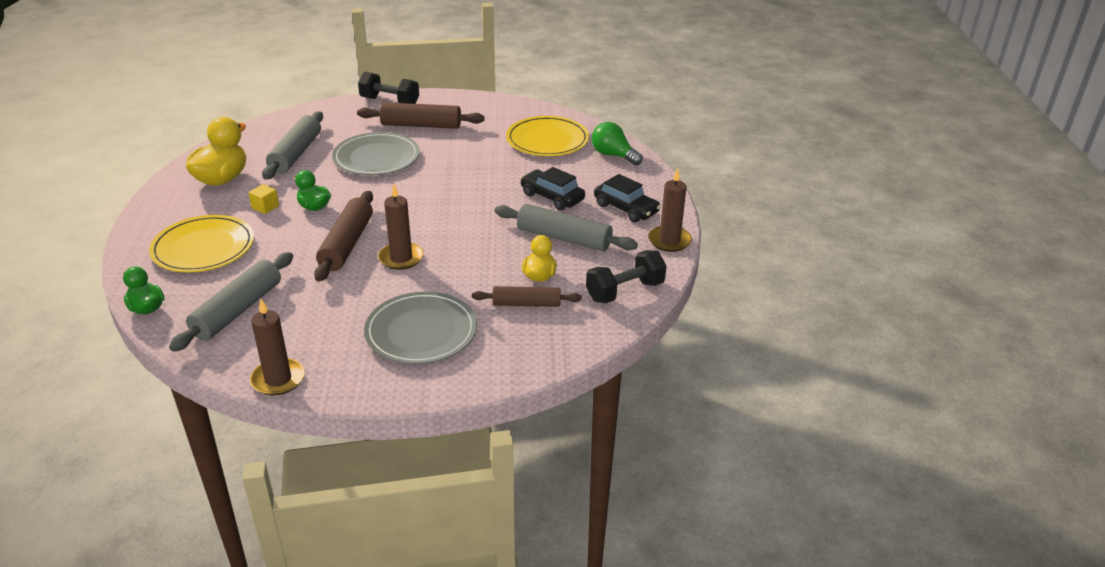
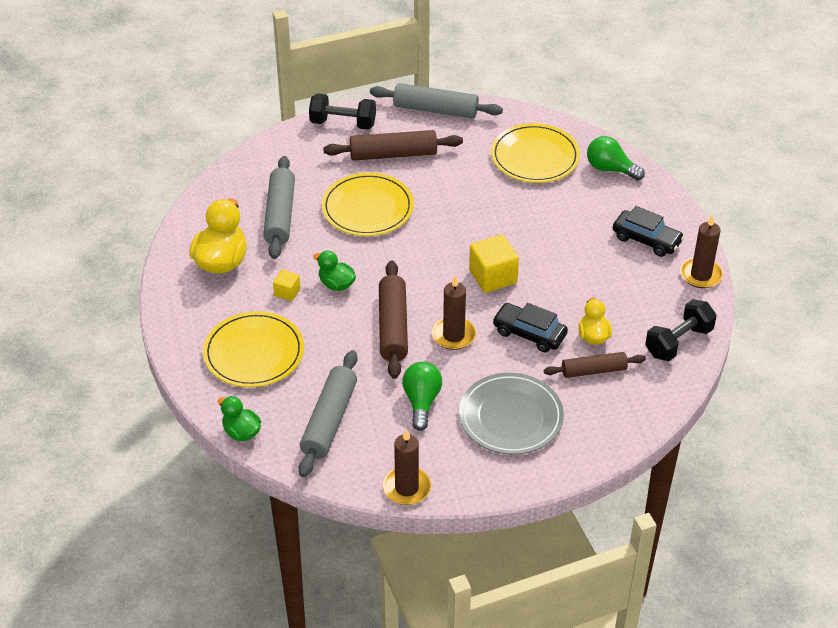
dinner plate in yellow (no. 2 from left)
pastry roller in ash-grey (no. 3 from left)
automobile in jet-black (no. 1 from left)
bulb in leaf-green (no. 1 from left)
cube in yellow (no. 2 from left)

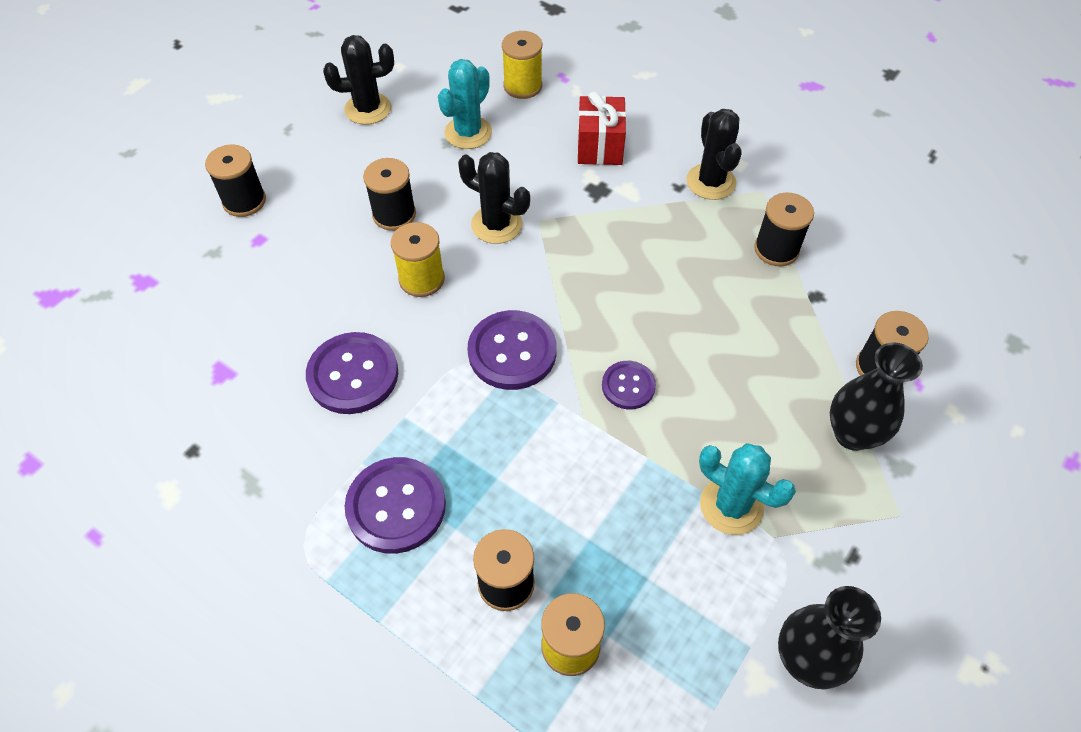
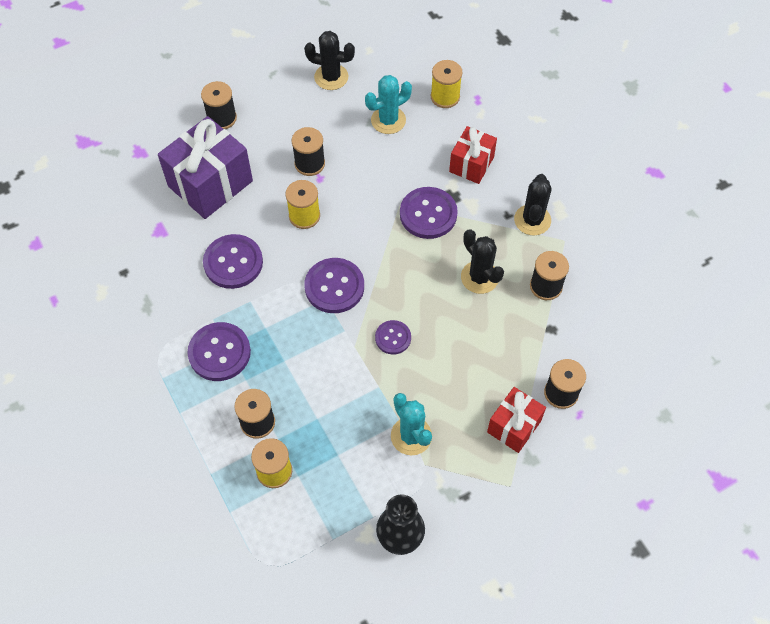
saguaro cactus in jet-black (no. 2 from left)
gift in crimson (no. 2 from left)
gift in purple
sewing button in purple (no. 5 from left)

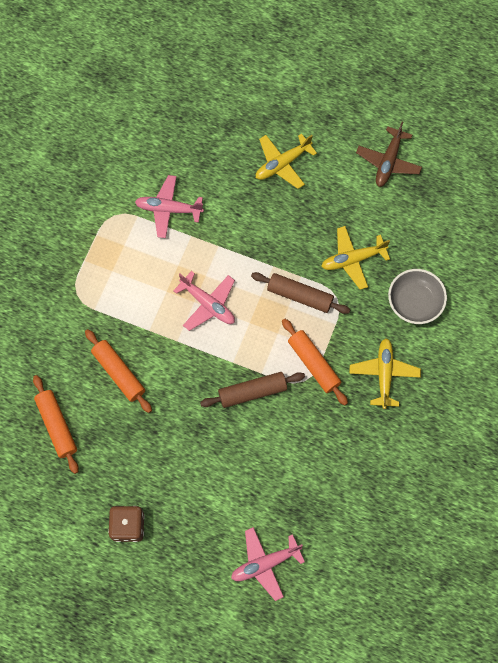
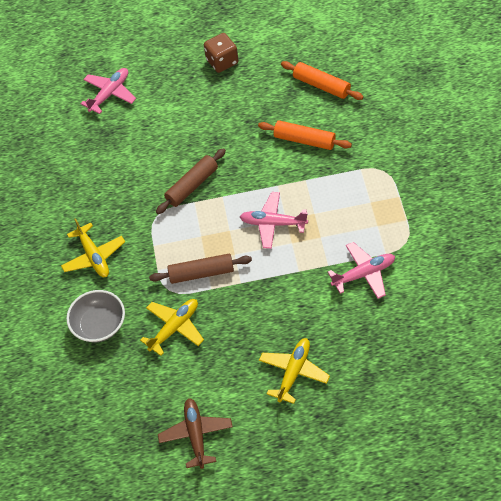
pastry roller in orange-coloured (no. 3 from left in the first image)

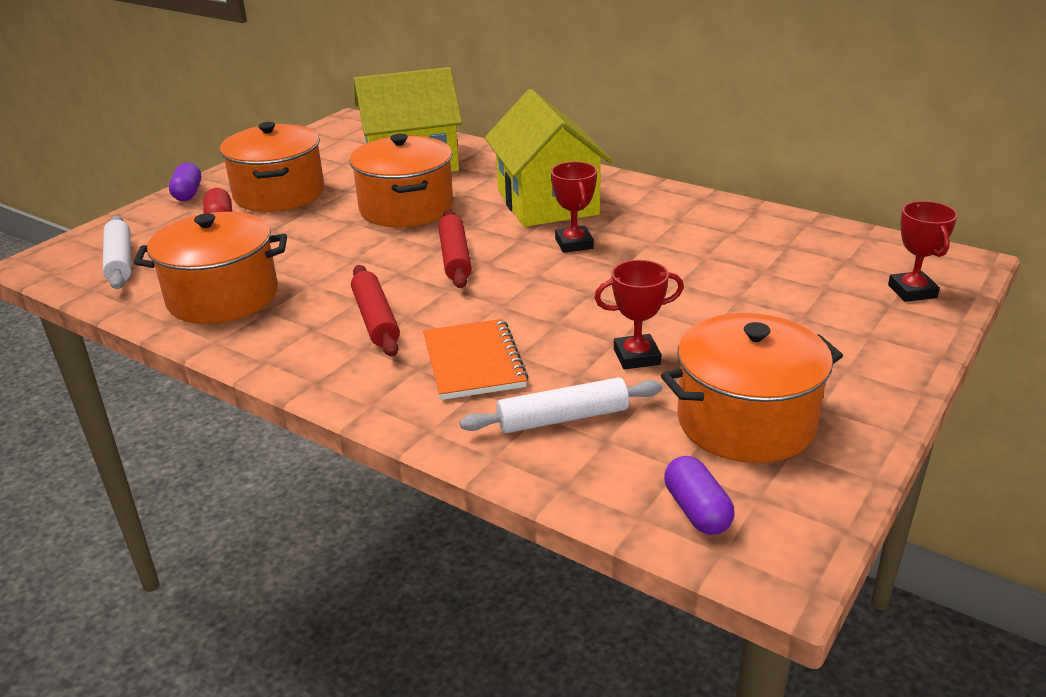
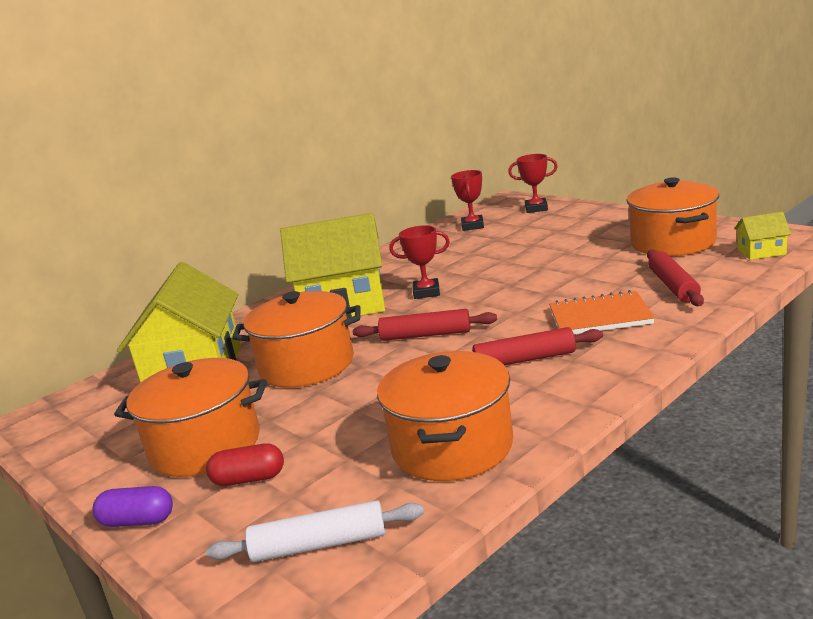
pastry roller in crimson (no. 3 from left)
award cup in crimson (no. 2 from left)
house in yellow (no. 3 from left)

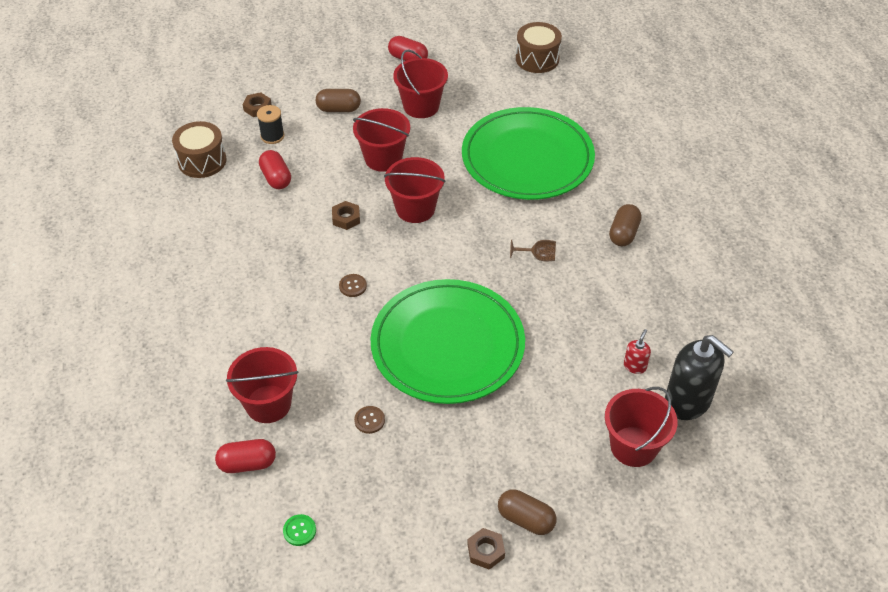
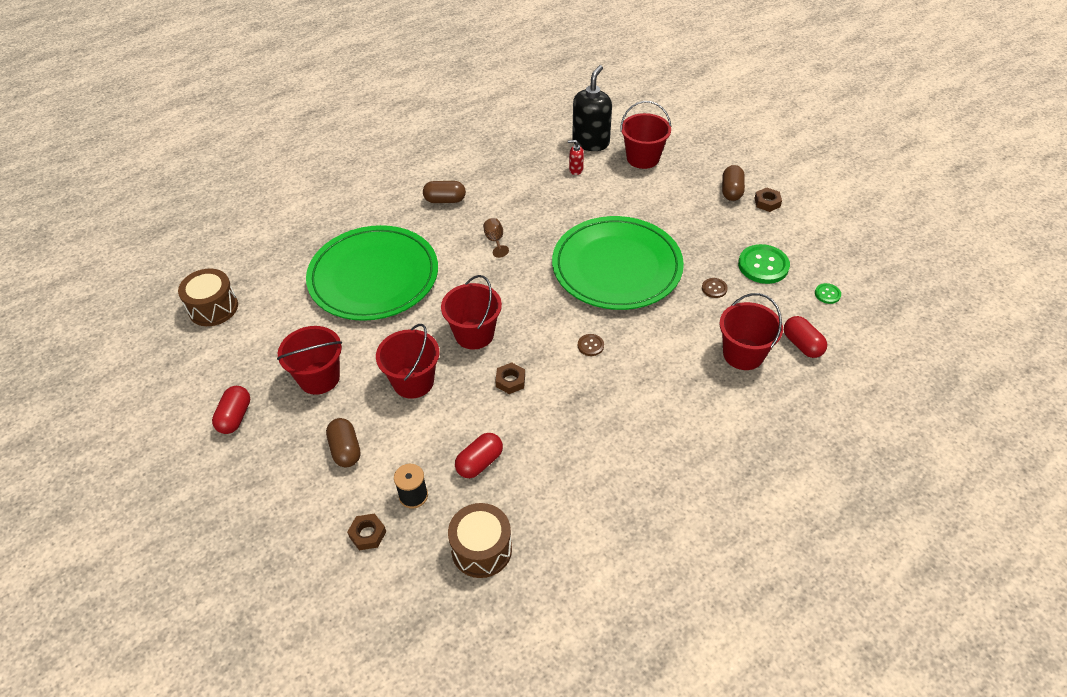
sewing button in leaf-green (no. 1 from left)

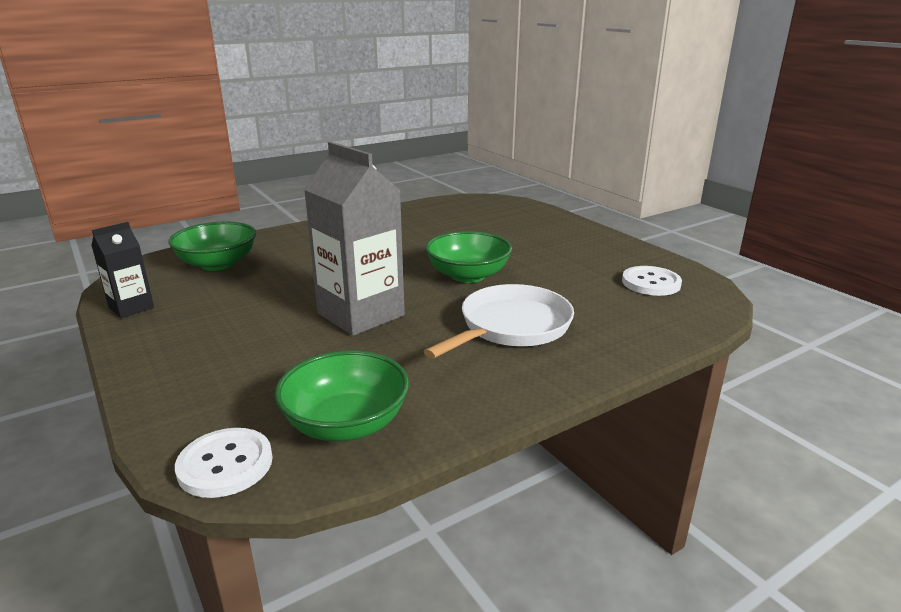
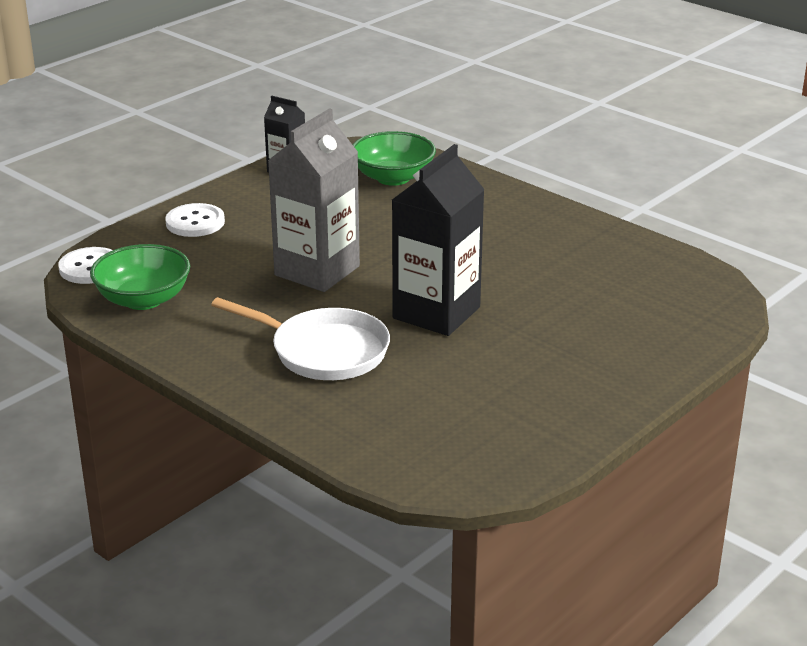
milk carton in jet-black (no. 2 from left)
sewing button in pure white (no. 2 from left)

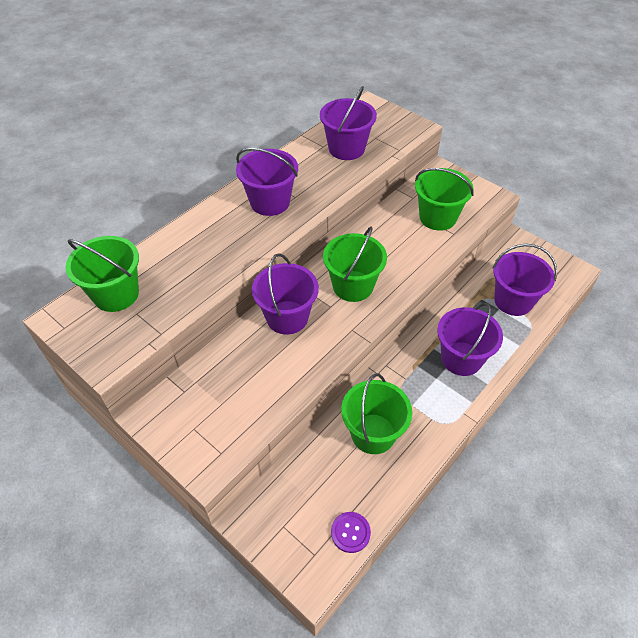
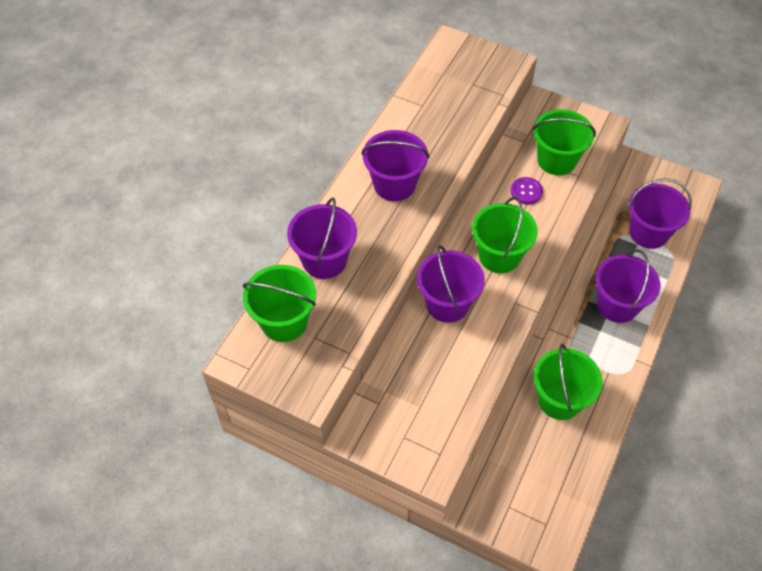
bucket in purple (no. 1 from left)
sewing button in purple

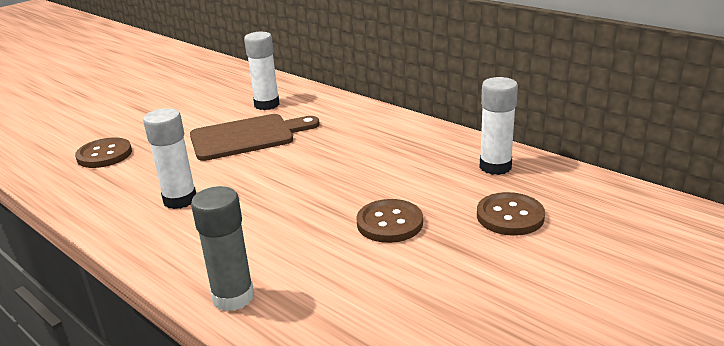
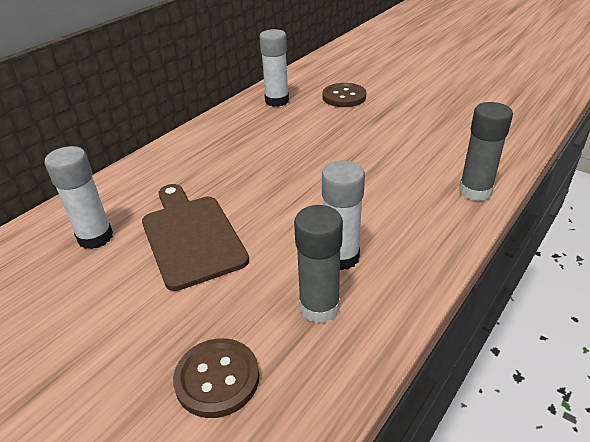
sewing button in dark brown (no. 2 from left in the first image)
stick of glue in ash-grey (no. 1 from left)

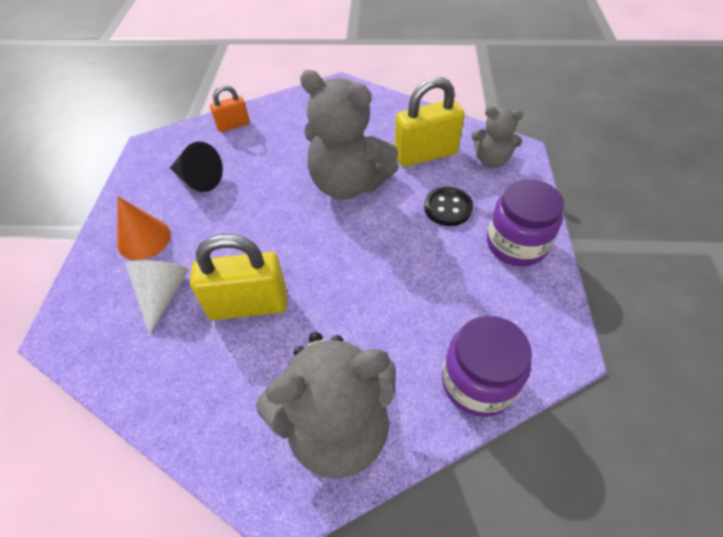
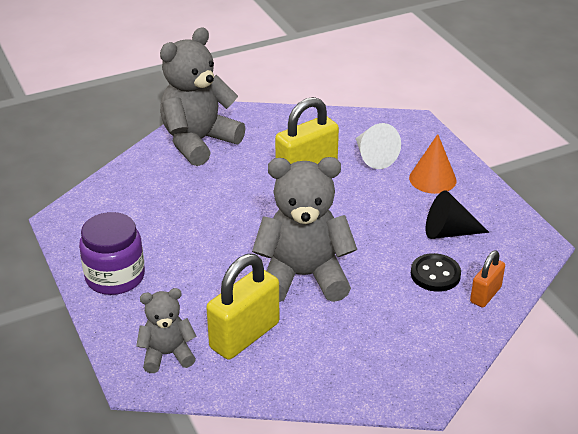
sewing button in jet-black
jar in purple (no. 1 from left in the first image)

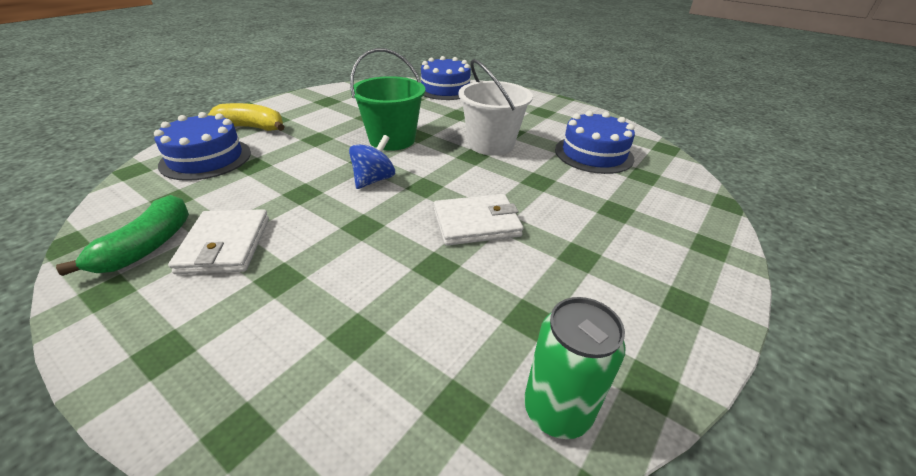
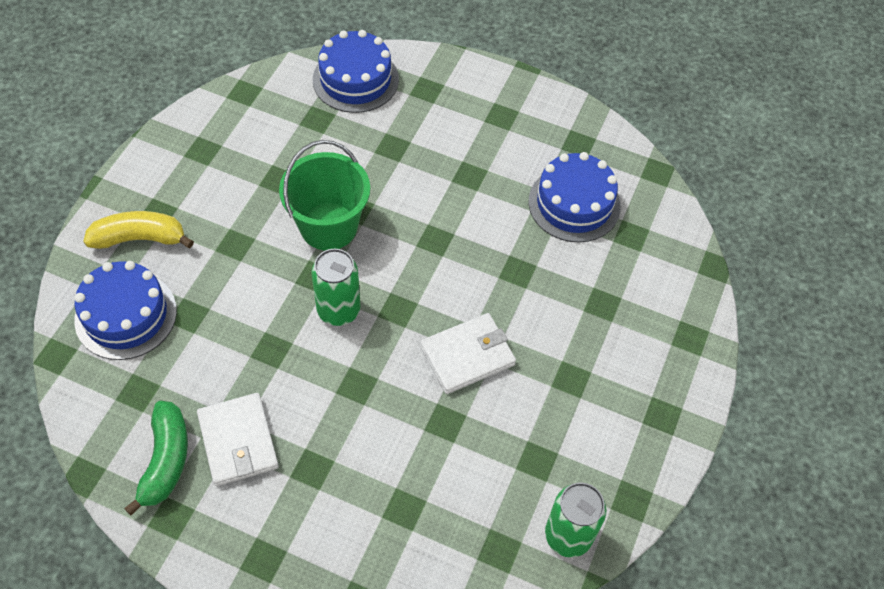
soda can in leaf-green (no. 1 from left)
bucket in pure white

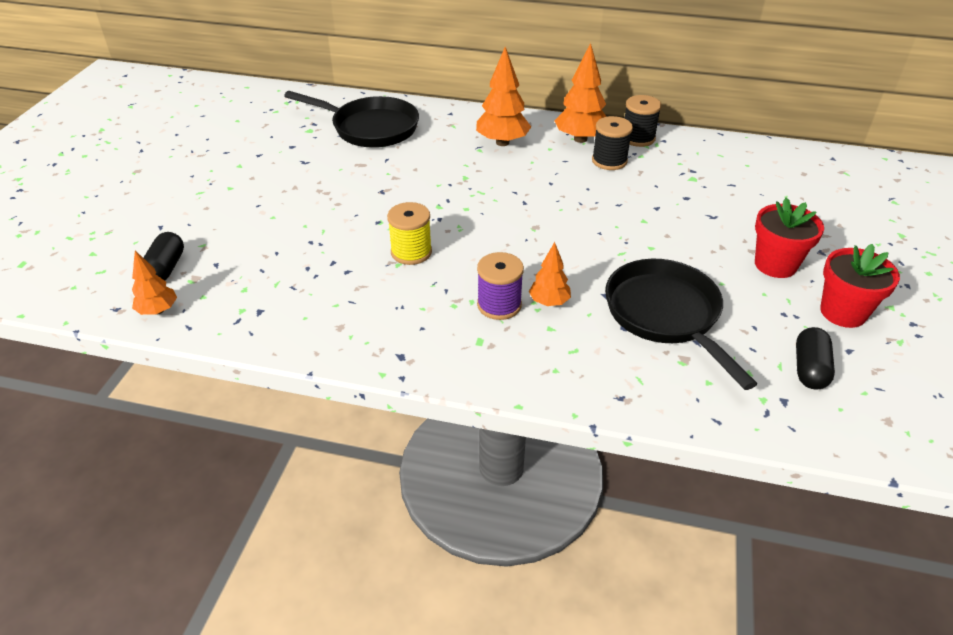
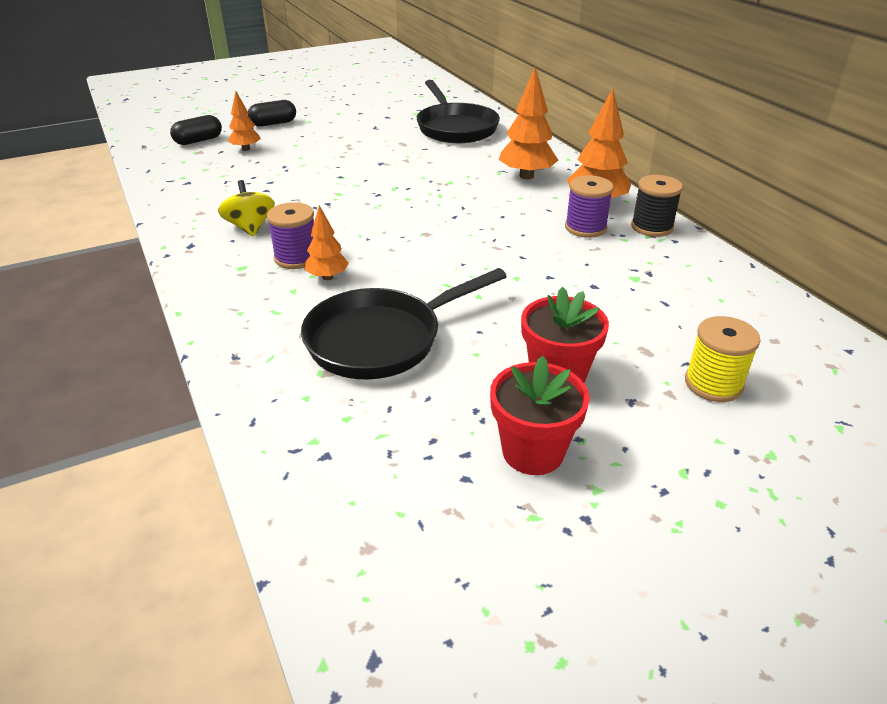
toy tree in orange-coloured (no. 1 from left)
spool in yellow
spool in purple (no. 2 from left)
pan in jet-black (no. 1 from left)
pill in jet-black (no. 2 from left)
toy top in yellow

